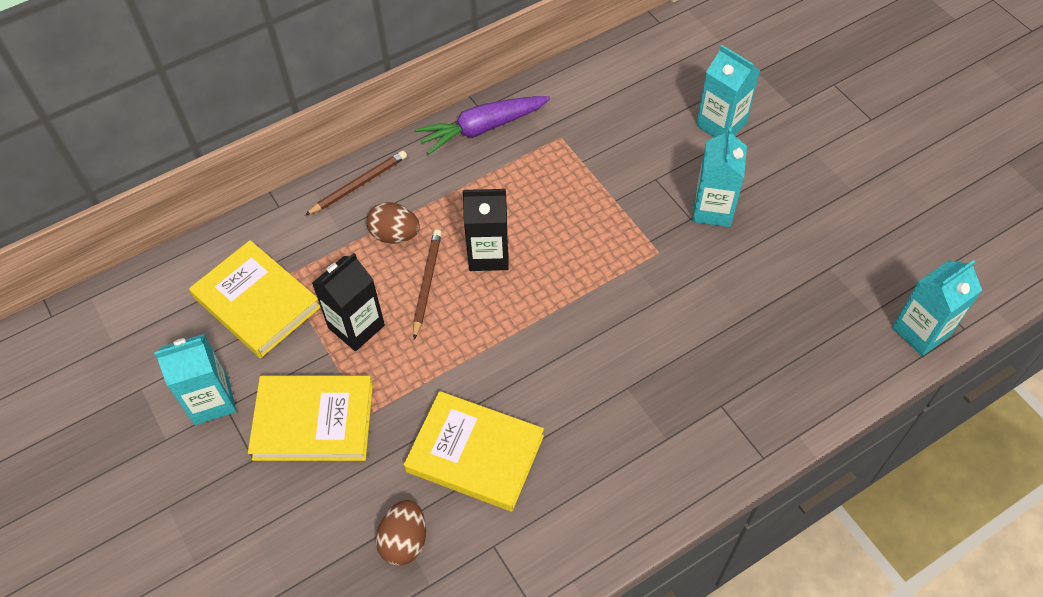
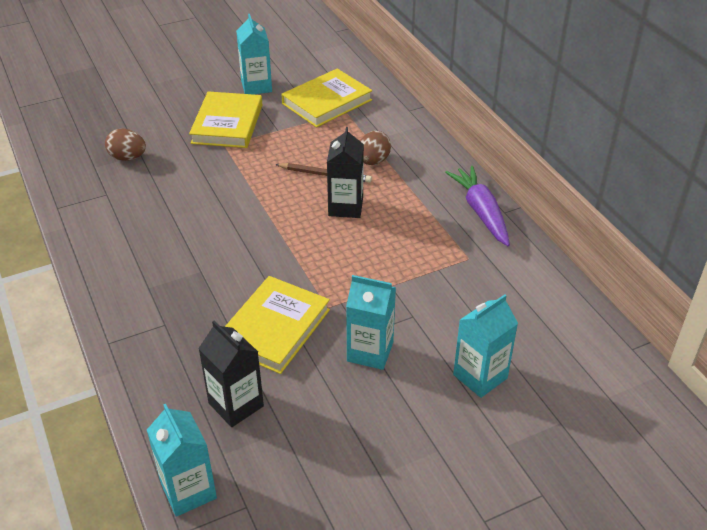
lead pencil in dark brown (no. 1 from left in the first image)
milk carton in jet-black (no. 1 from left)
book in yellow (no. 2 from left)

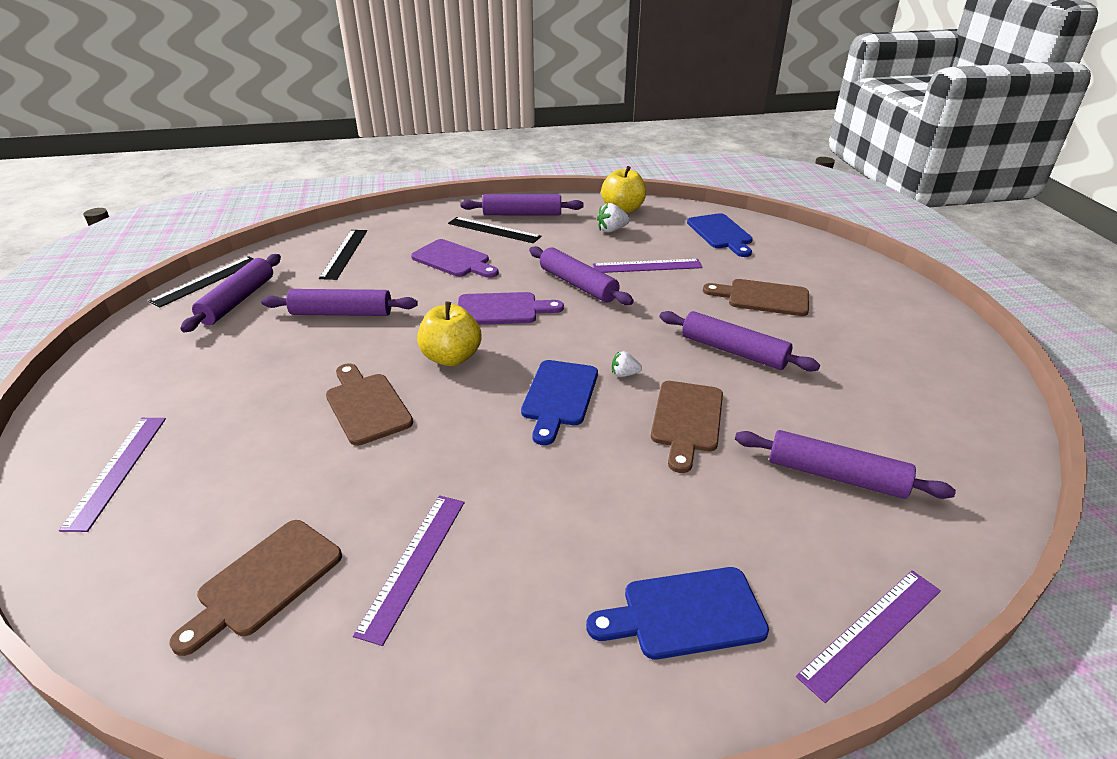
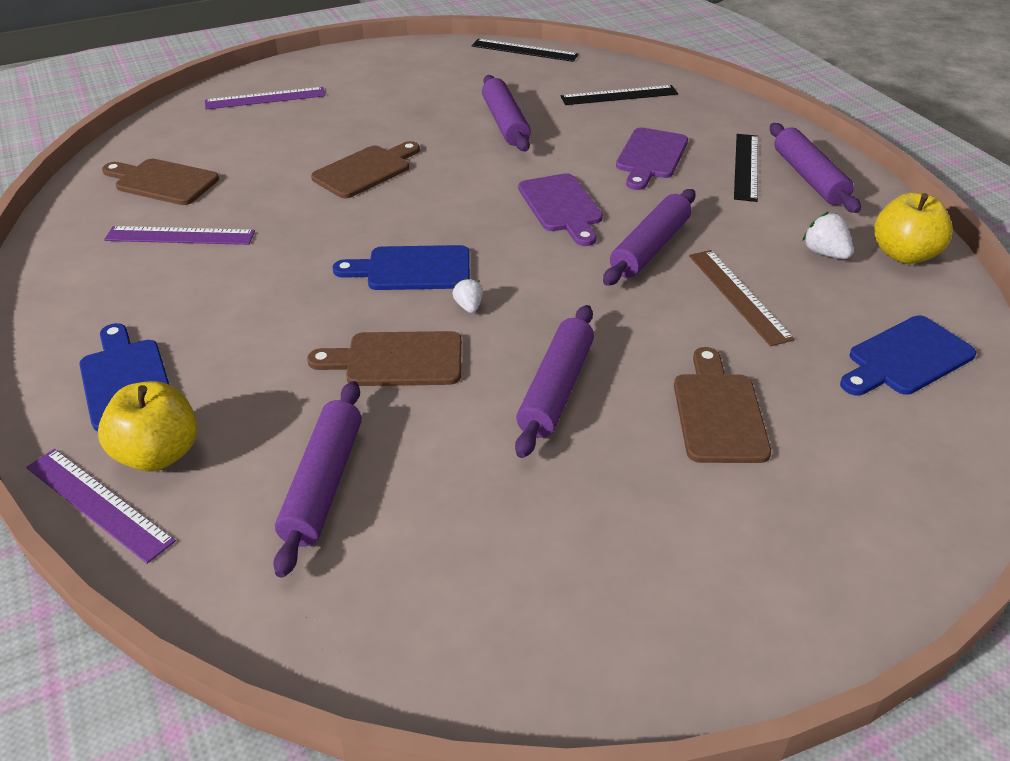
pastry roller in purple (no. 1 from left in the first image)
apple fruit in yellow (no. 1 from left)
ruler in dark brown

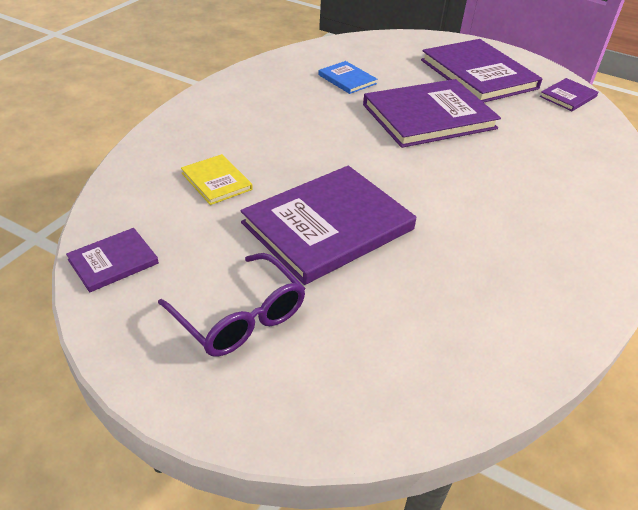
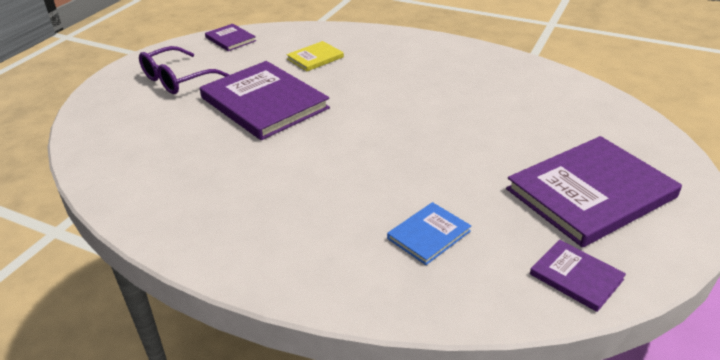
book in royal blue
book in purple (no. 3 from left in the first image)

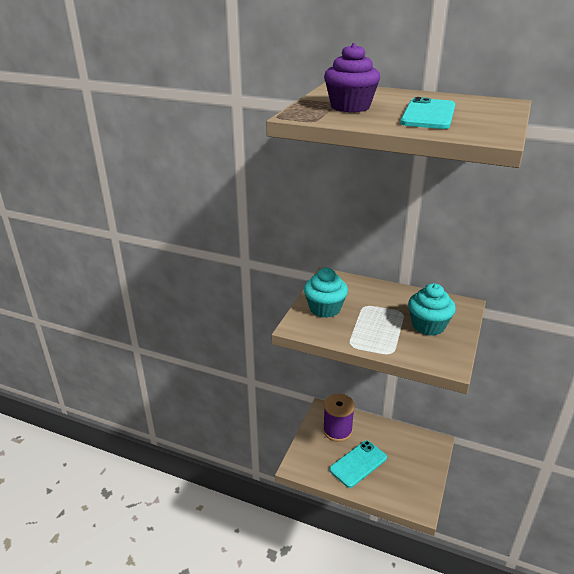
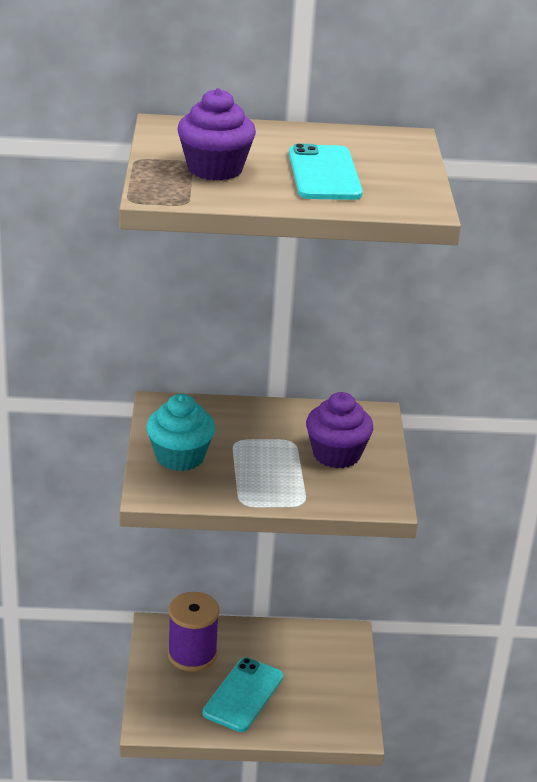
cupcake in purple (no. 2 from left)

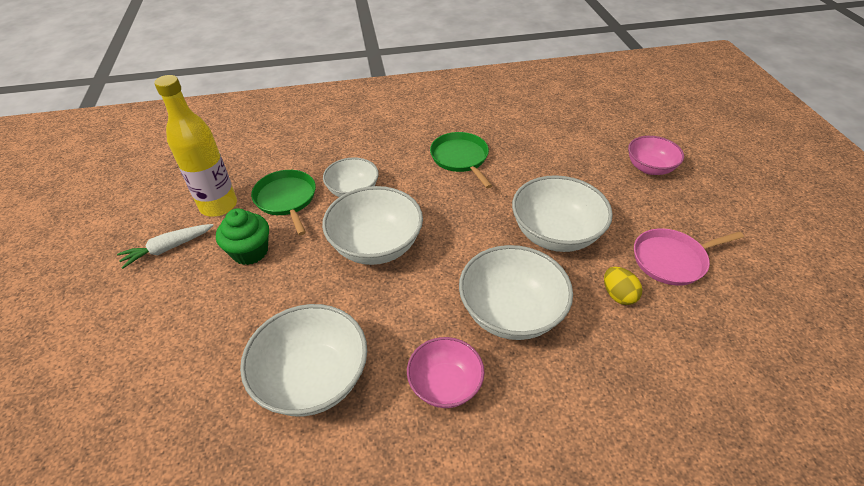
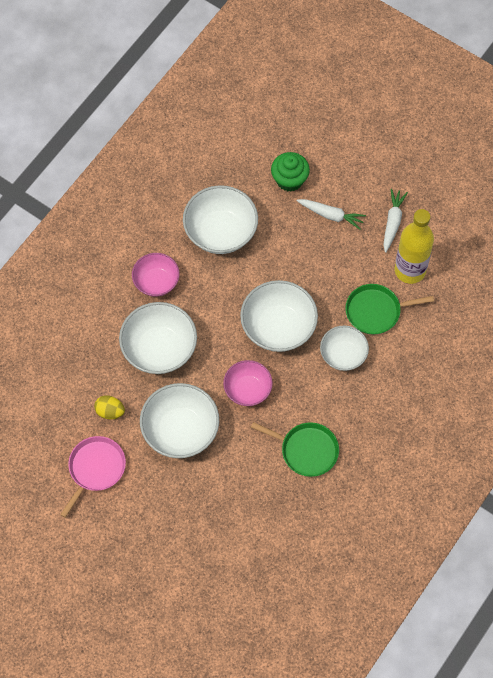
cupcake in leaf-green
pan in leaf-green (no. 2 from left)
deep dish in rosy (no. 2 from left)
toy carrot in pure white (no. 1 from left)

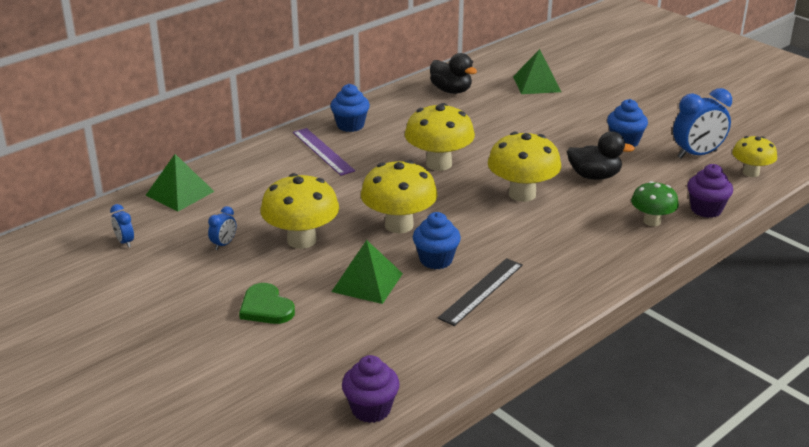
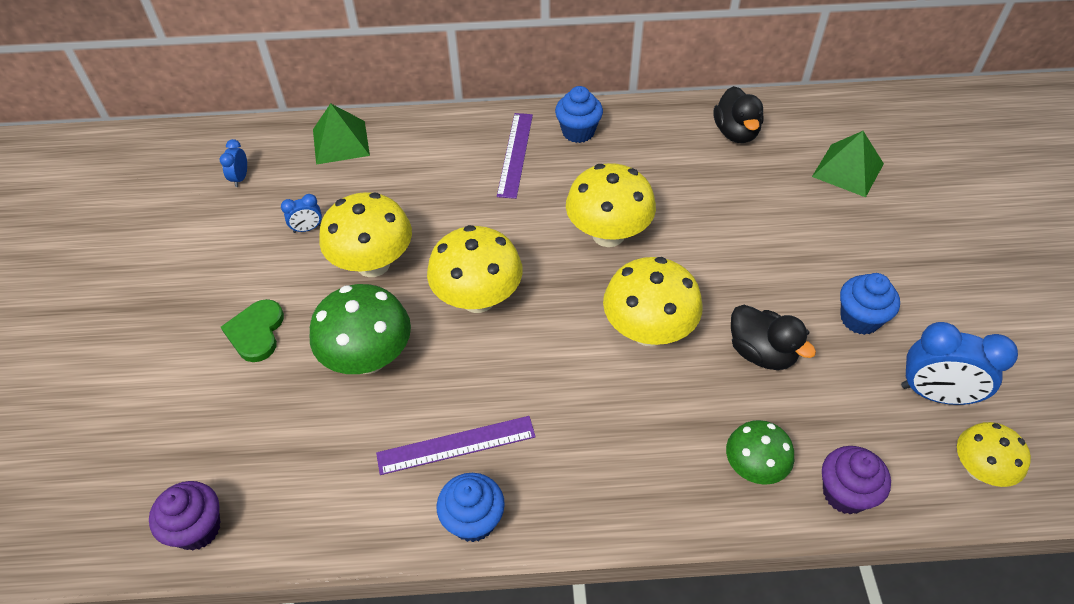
fungus in leaf-green (no. 1 from left)
cupcake in royal blue (no. 1 from left)
ruler in purple (no. 1 from left)

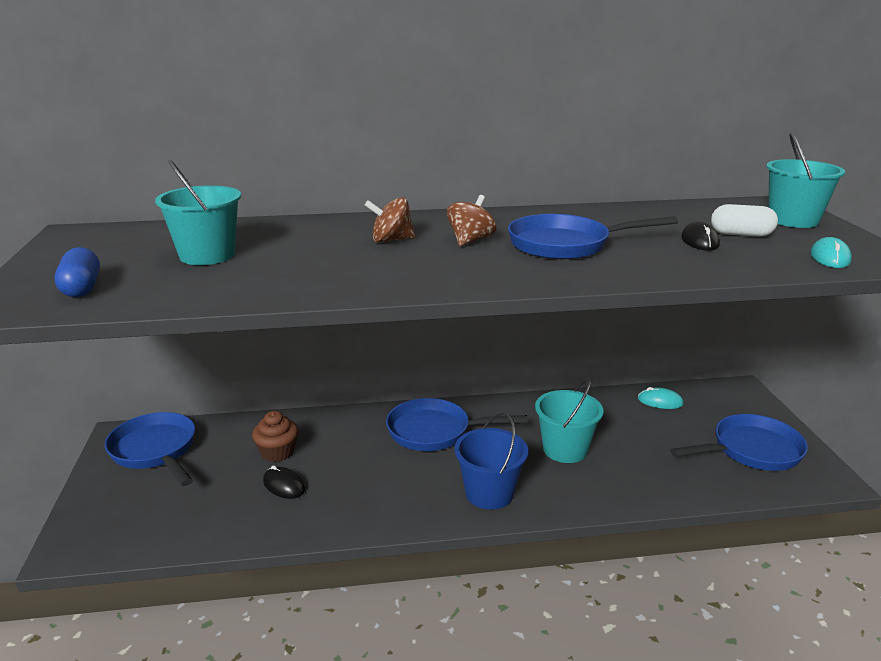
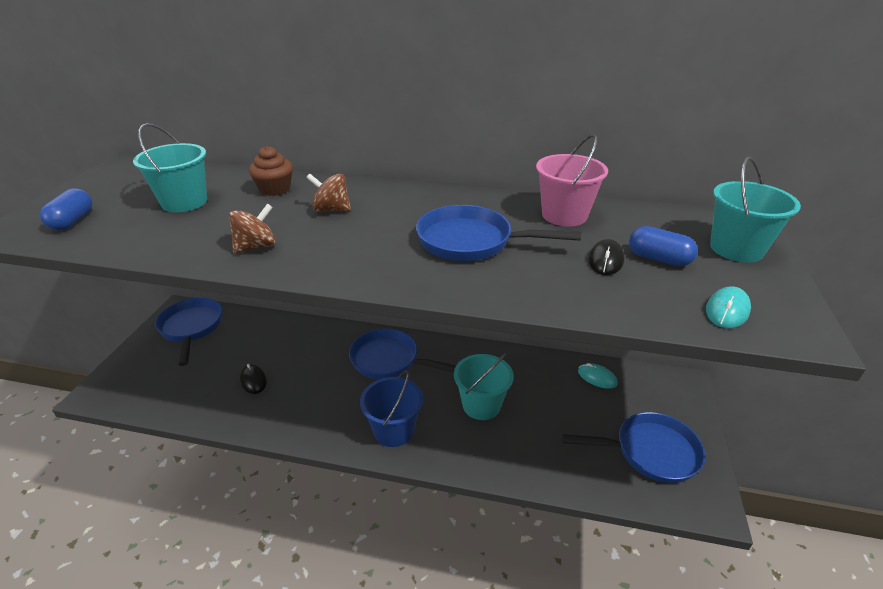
cupcake in dark brown
toy top in dark brown (no. 1 from left)
pill in royal blue (no. 2 from left)
bucket in rosy

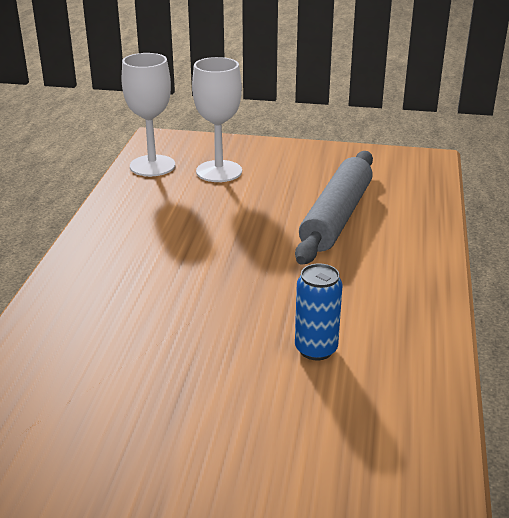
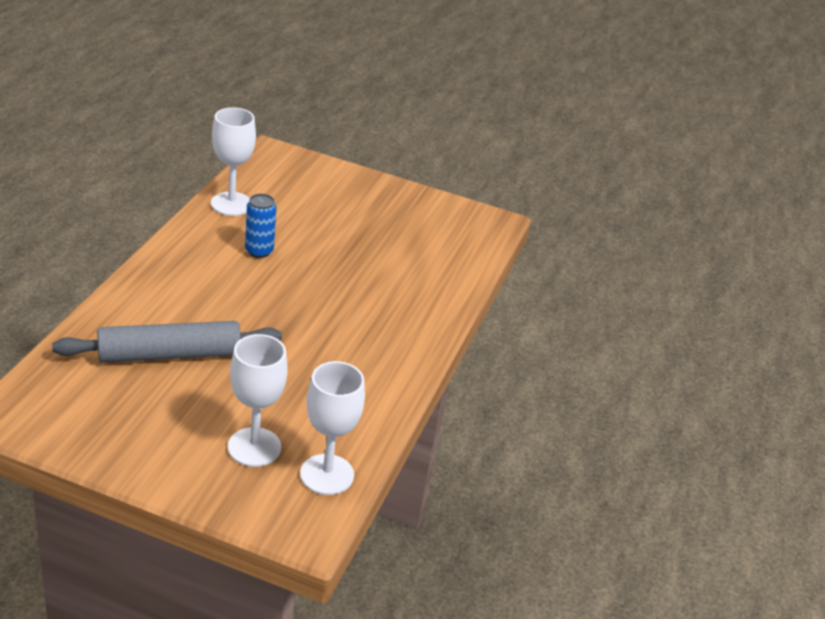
pastry roller in ash-grey
goblet in pure white (no. 1 from left)

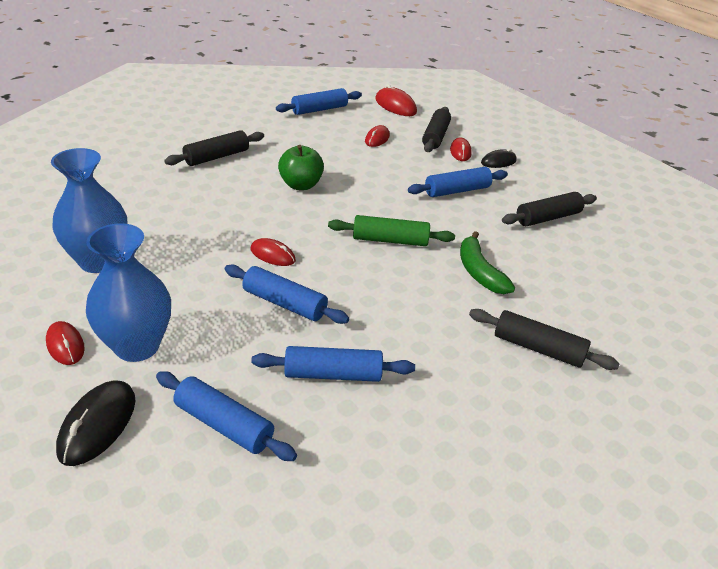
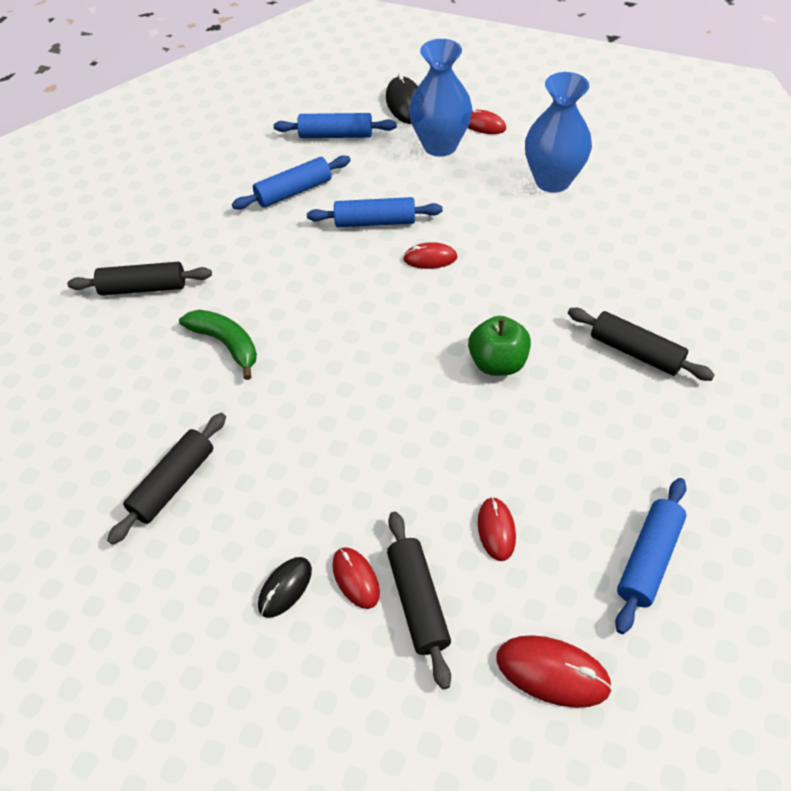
pastry roller in jet-black (no. 4 from left)
pastry roller in leaf-green
pastry roller in royal blue (no. 5 from left in the first image)

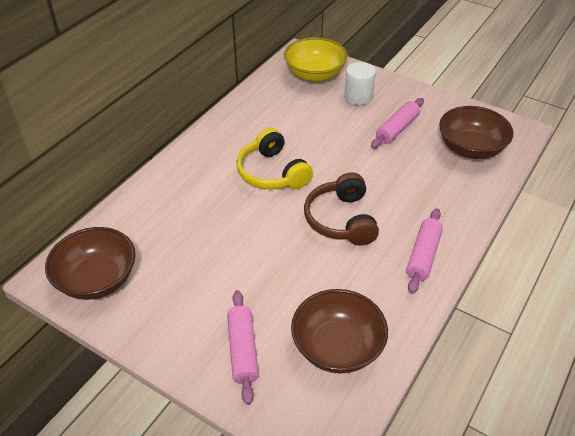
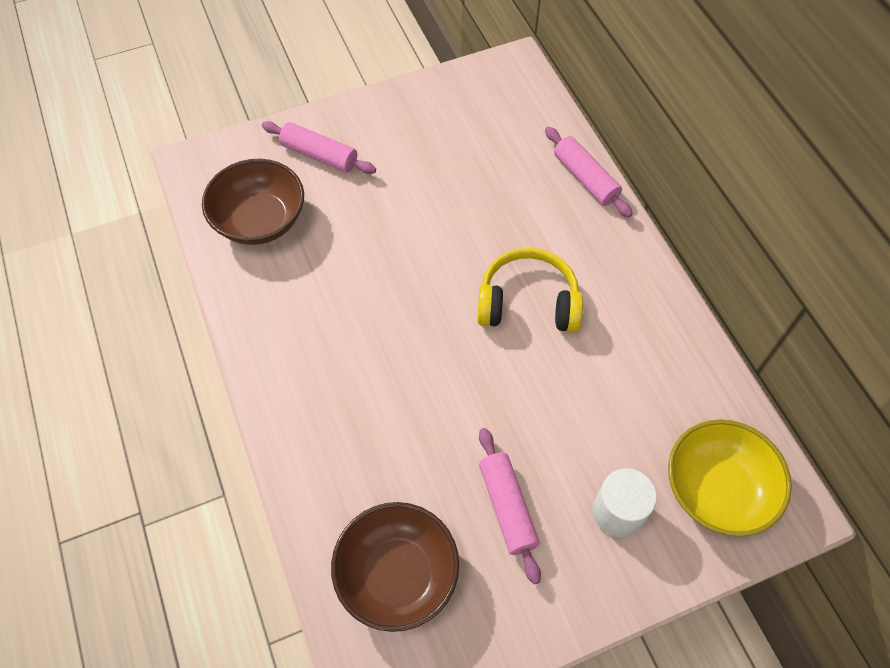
deep dish in dark brown (no. 1 from left in the first image)
headset in dark brown
pastry roller in rosy (no. 3 from left)

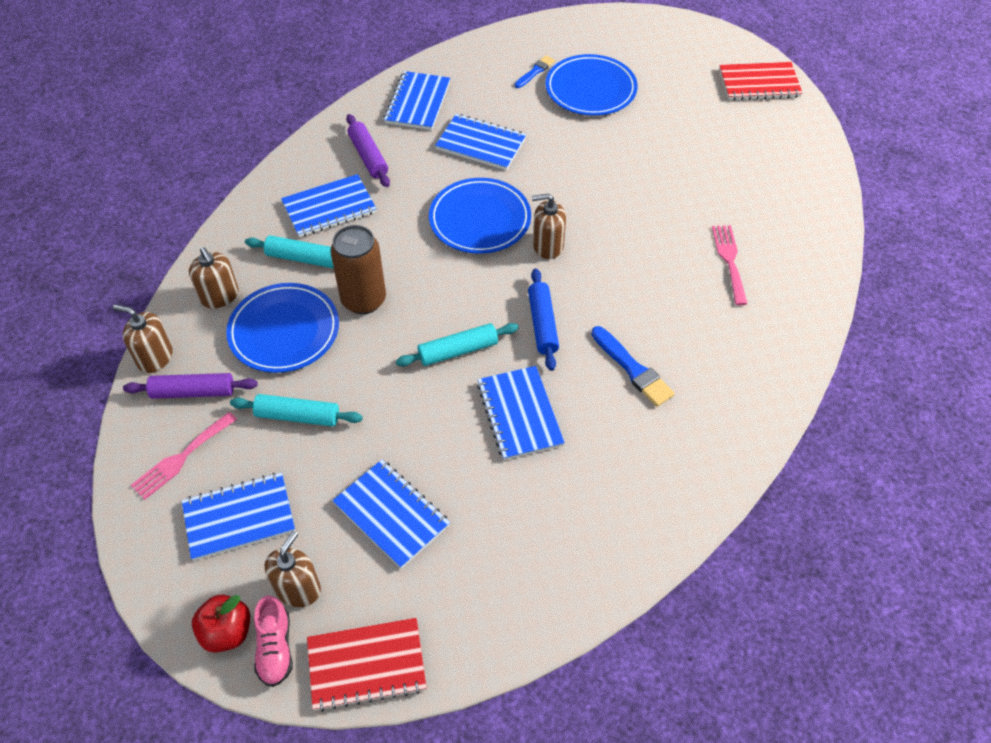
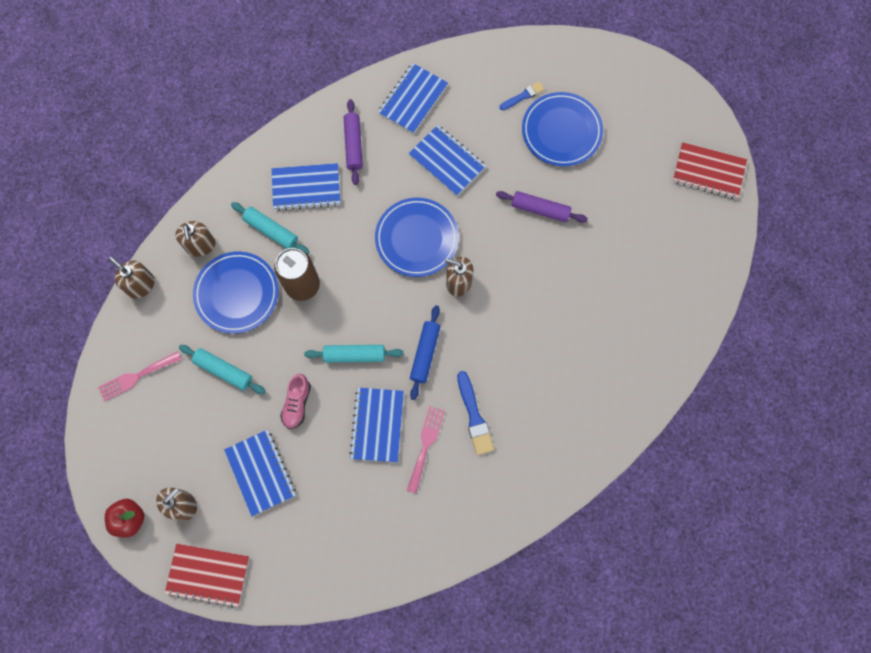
pastry roller in purple (no. 2 from left)
exercise book in royal blue (no. 1 from left in the first image)
sneaker in rosy
dinner fork in rosy (no. 2 from left)

